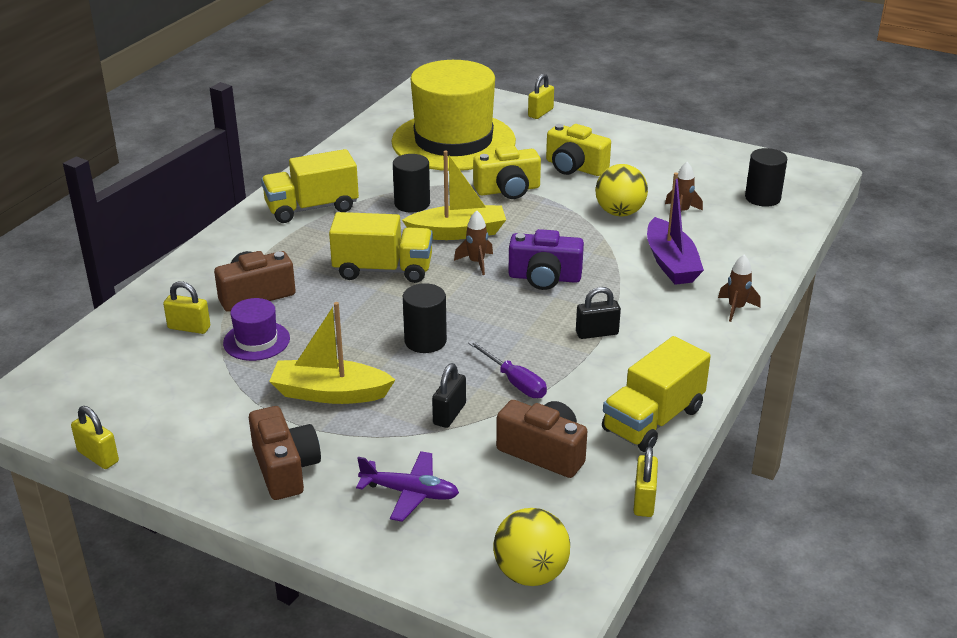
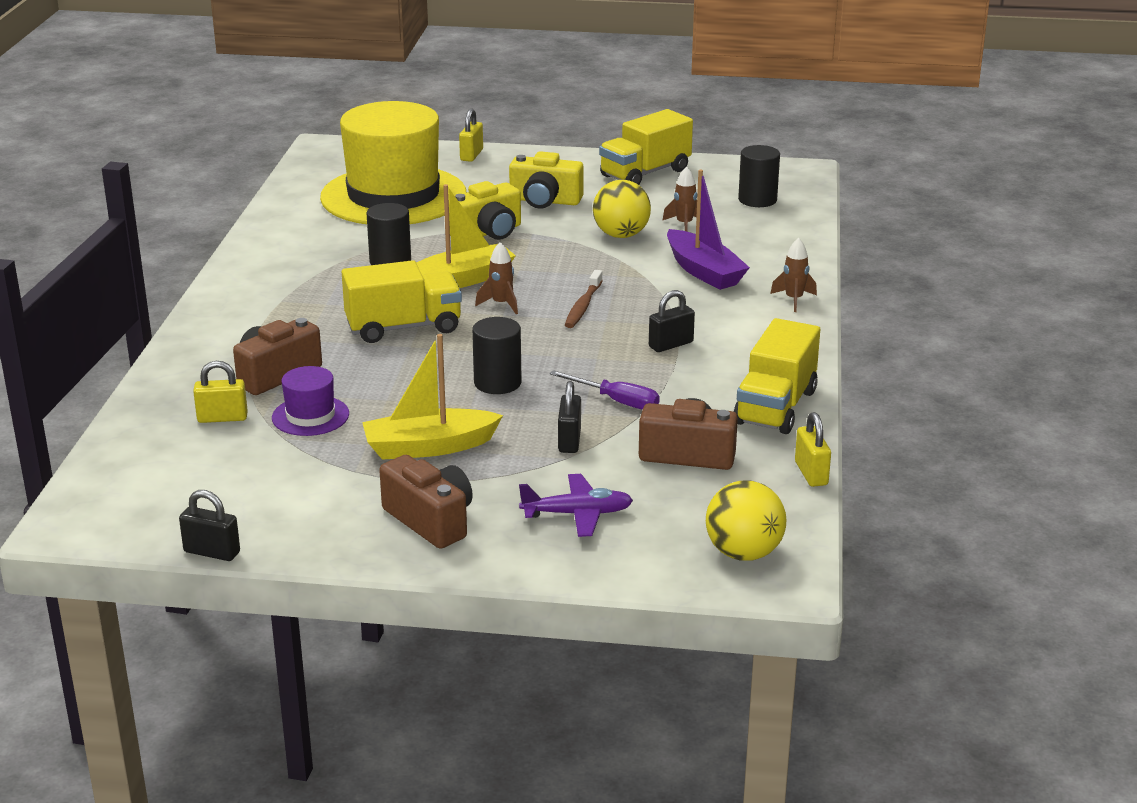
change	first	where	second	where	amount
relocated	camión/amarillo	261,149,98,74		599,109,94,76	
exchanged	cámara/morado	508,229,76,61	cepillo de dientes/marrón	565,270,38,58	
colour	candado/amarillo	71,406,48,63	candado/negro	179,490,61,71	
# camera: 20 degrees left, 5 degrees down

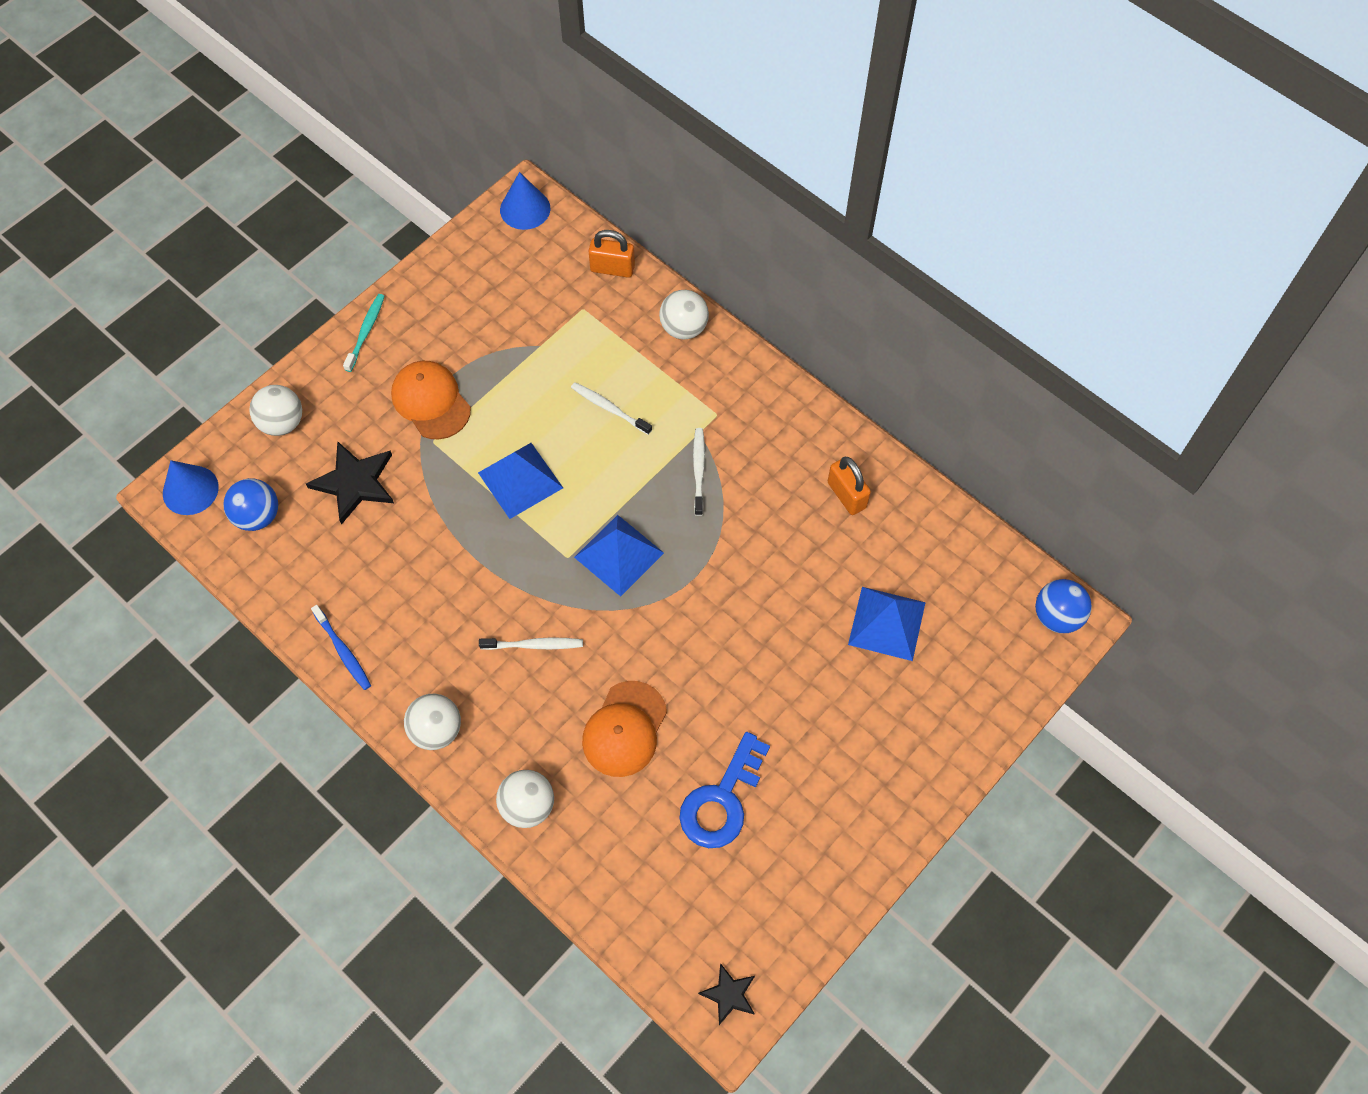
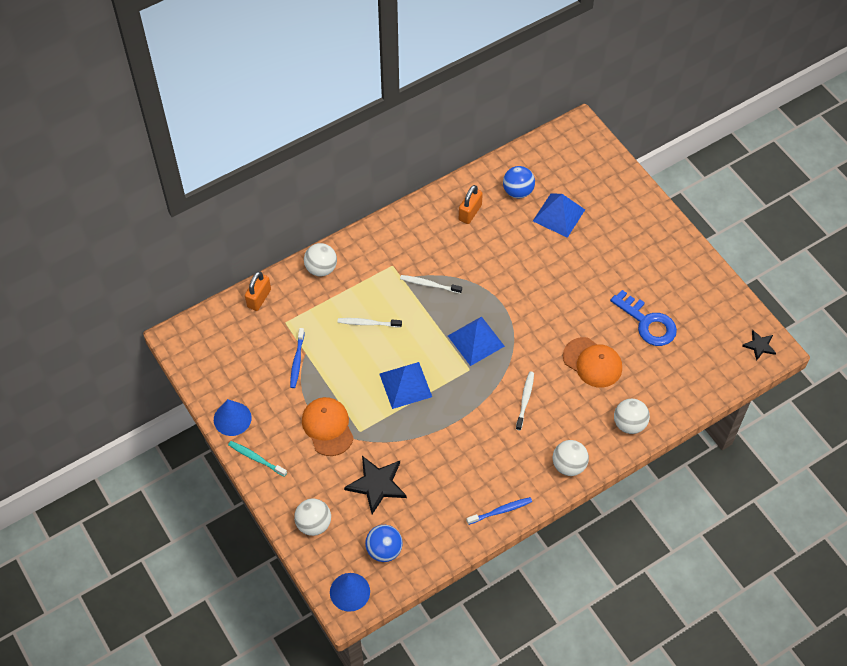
change	first	where	second	where	amount
relocated	cono/azul	500,172,50,58		214,399,38,37	
spun	gorra/naranja	391,361,80,78		302,397,52,59	90 degrees clockwise
spun	cepillo de dientes/blanco	571,382,81,53		337,318,65,9	45 degrees clockwise
spun	candado/naranja	828,457,43,58		459,185,24,39	45 degrees counterclockwise
relocated	pelota/azul	1035,579,57,54		503,166,32,32	
appeared			cepillo de dientes/azul	290,328,15,60	
# camera: 75 degrees left, 5 degrees down

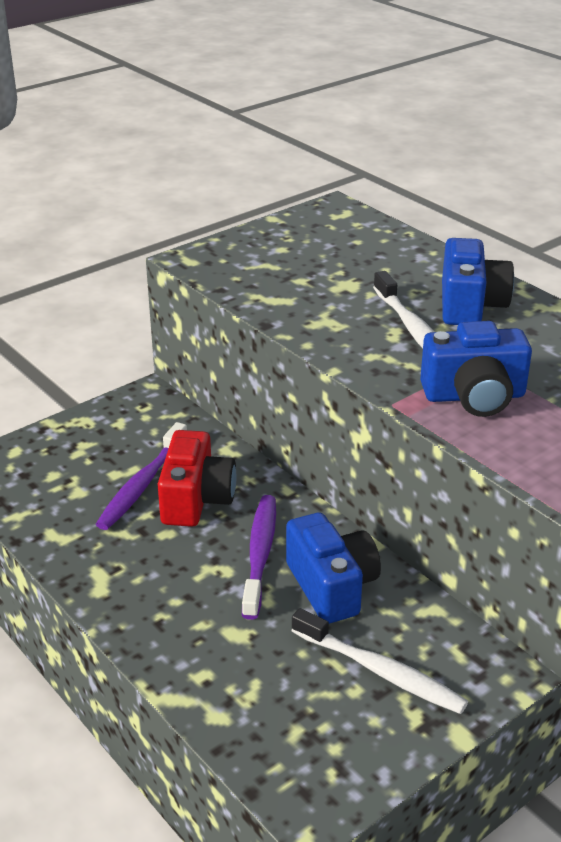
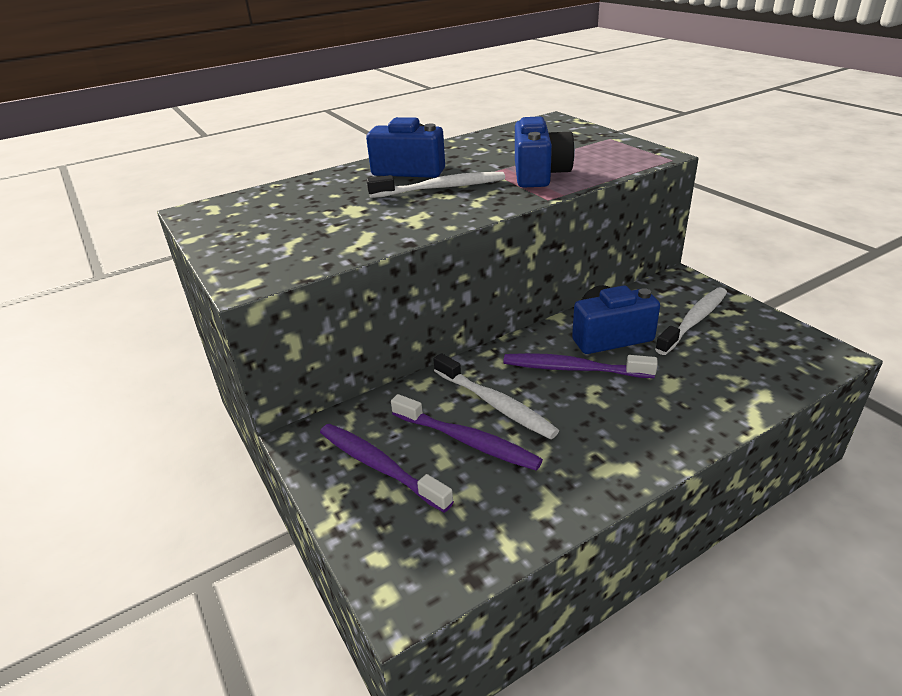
change	first	where	second	where	amount
exchanged	cámara/rojo	158,430,79,97	cepillo de dientes/blanco	433,353,126,86	
appeared			cepillo de dientes/morado	320,424,134,89	
# camera: 80 degrees left, 0 degrees up

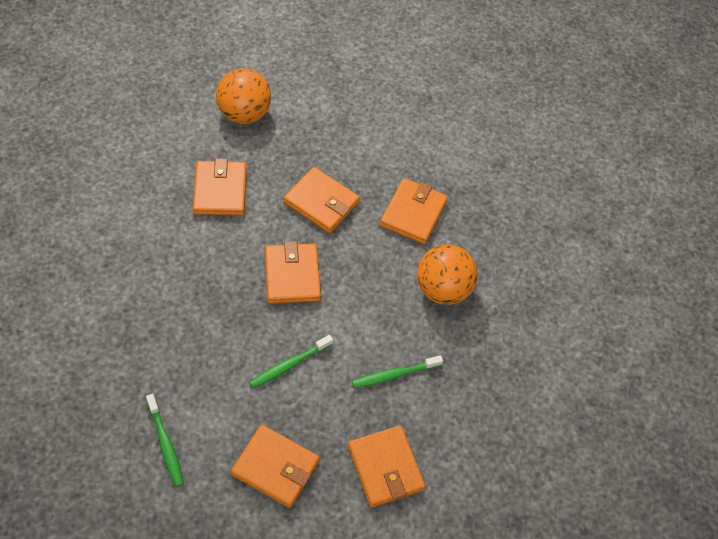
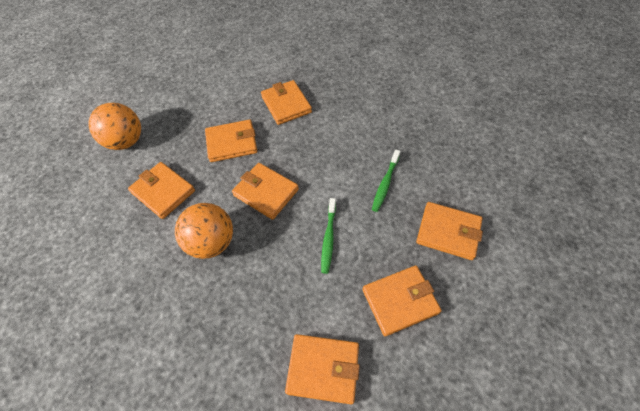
change	first	where	second	where	amount
relocated	pelota/naranja	417,244,61,61		175,203,58,56	
exchanged	cepillo de dientes/verde	146,394,38,93	cartera/naranja	285,334,75,70	
# camera: 40 degrees left, 0 degrees up

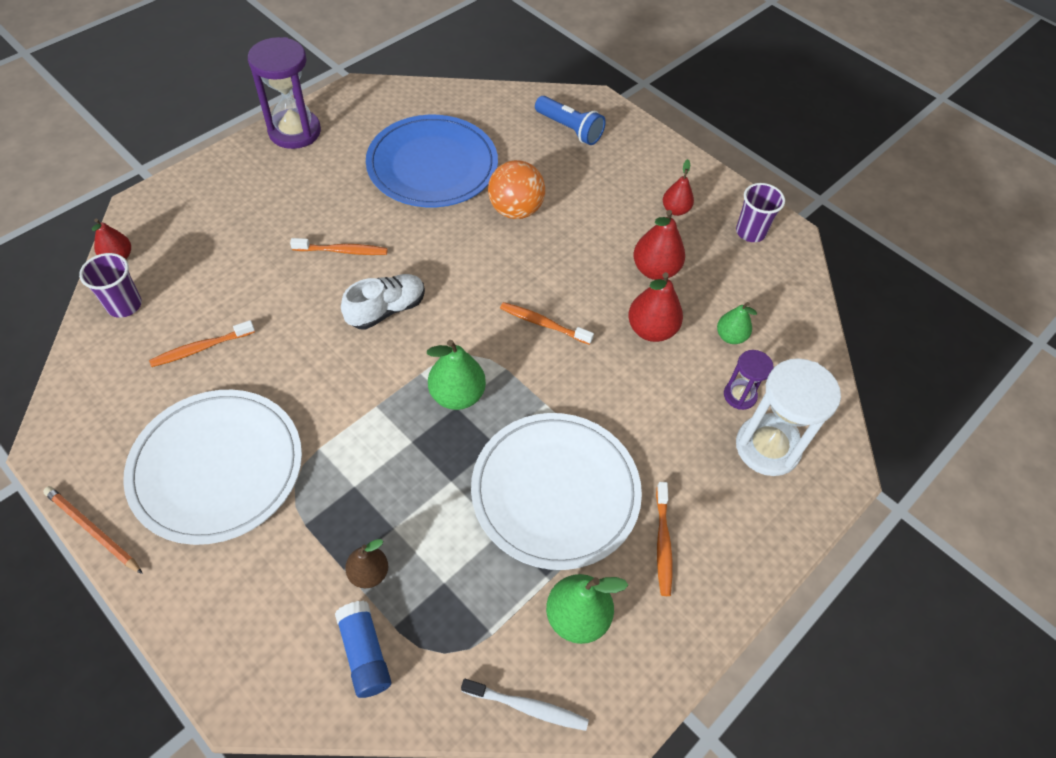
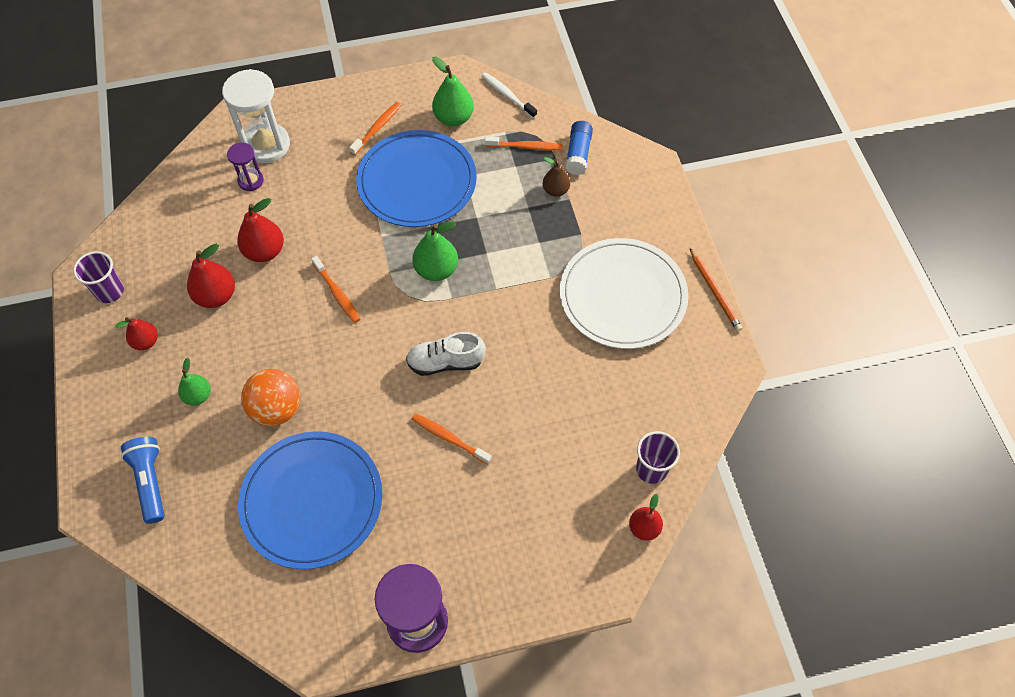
change	first	where	second	where	amount
relocated	pera/verde	717,302,40,42		178,358,33,47	
relocated	cepillo de dientes/naranja	149,320,106,47		485,136,78,15	
colour	plato/blanco	471,413,171,157	plato/azul	356,130,121,97	
# camera: 145 degrees left, 5 degrees up

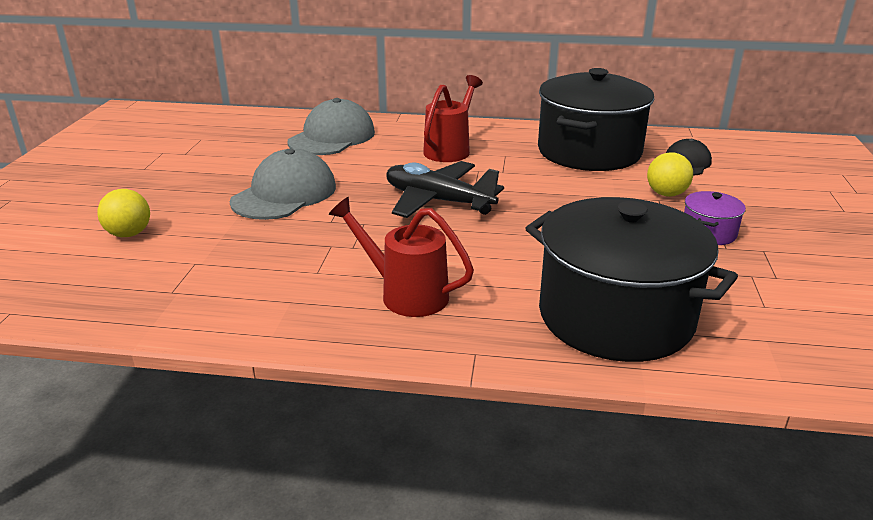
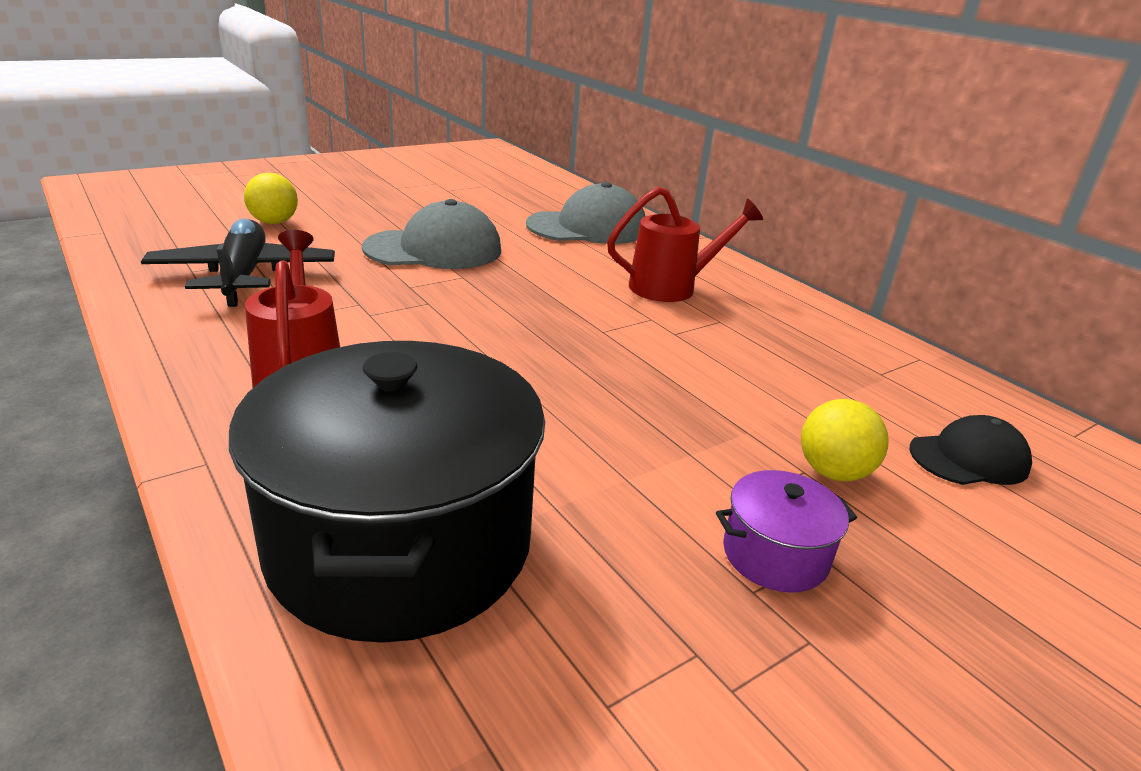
change	first	where	second	where	amount
missing	olla/negro	538,68,116,103			
relocated	avión/negro	386,161,118,57		141,218,194,89	
# camera: 45 degrees right, 0 degrees up

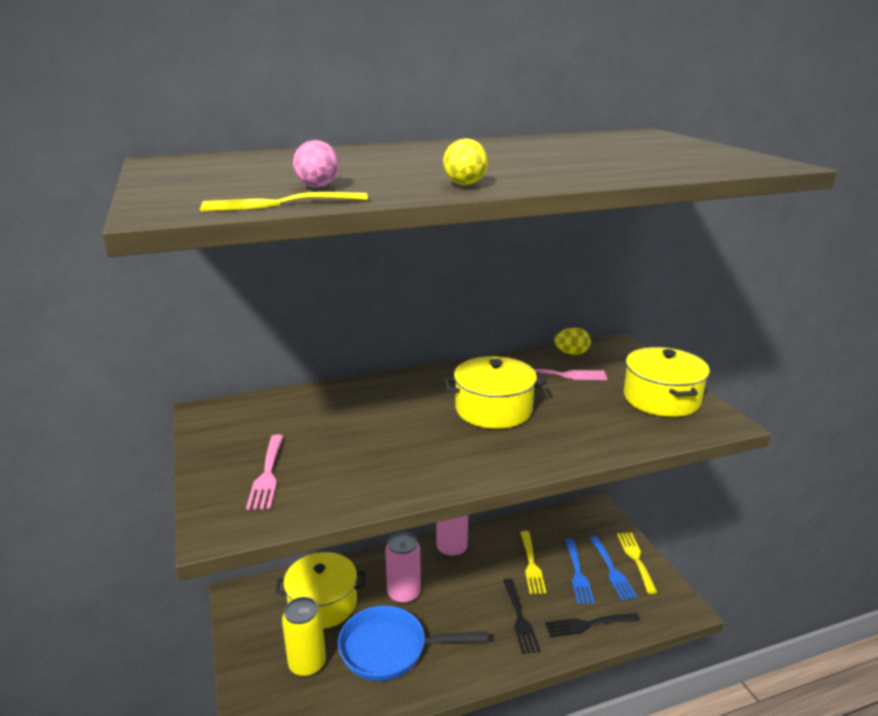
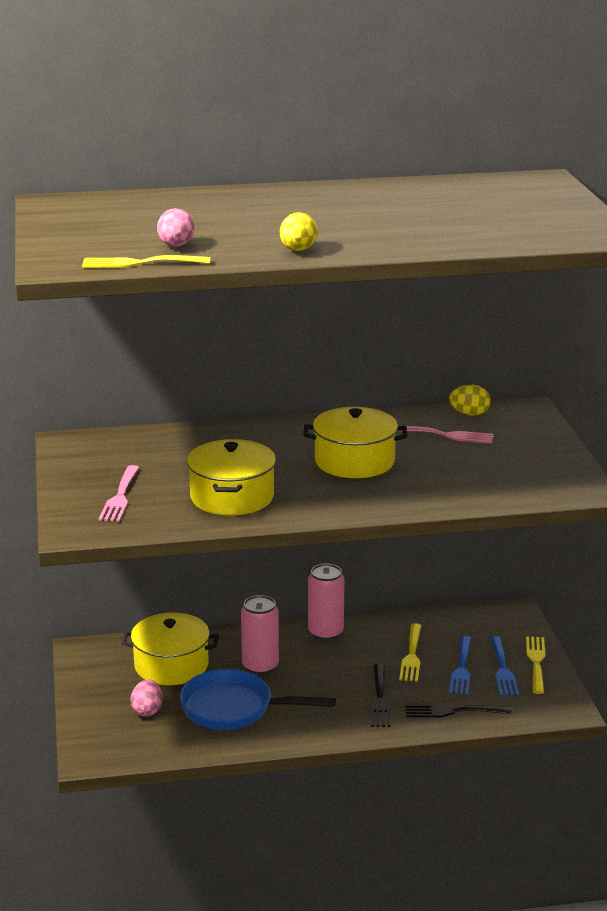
change	first	where	second	where	amount
relocated	olla/amarillo	624,347,86,70		187,439,89,76	
exchanged	lata/amarillo	282,597,44,80	huevo/rosa	130,679,33,38	
# camera: 10 degrees right, 0 degrees up

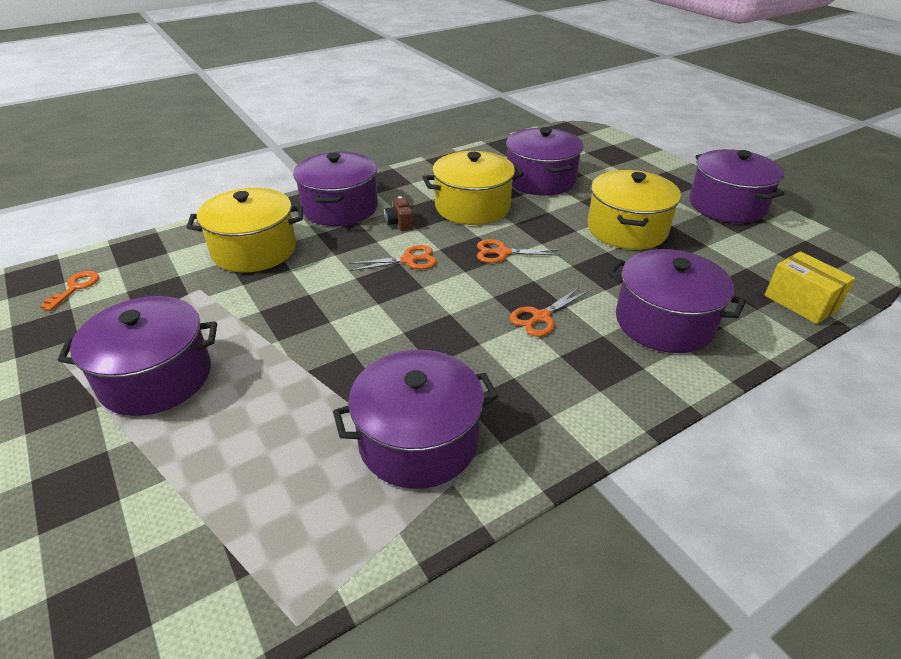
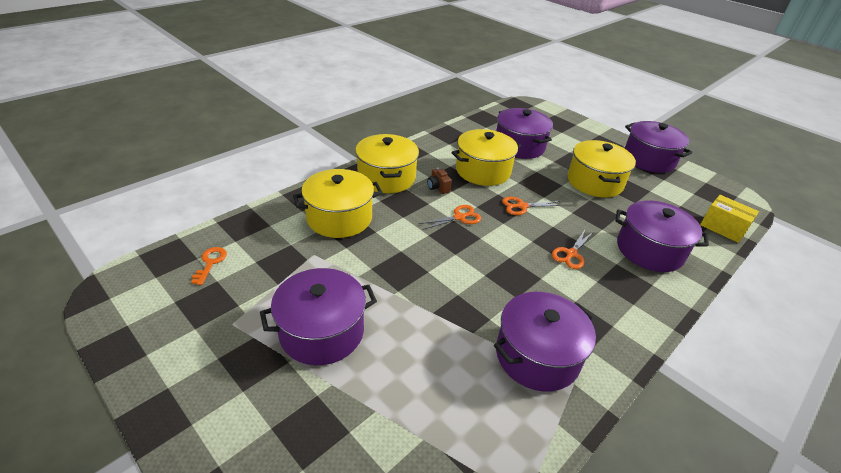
change	first	where	second	where	amount
colour	olla/morado	293,152,85,74	olla/amarillo	355,134,64,59	
# camera: 15 degrees left, 0 degrees up

